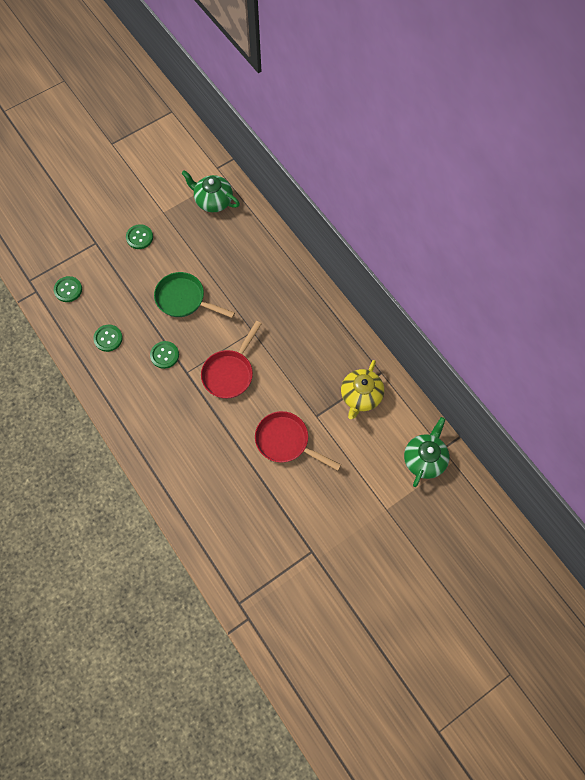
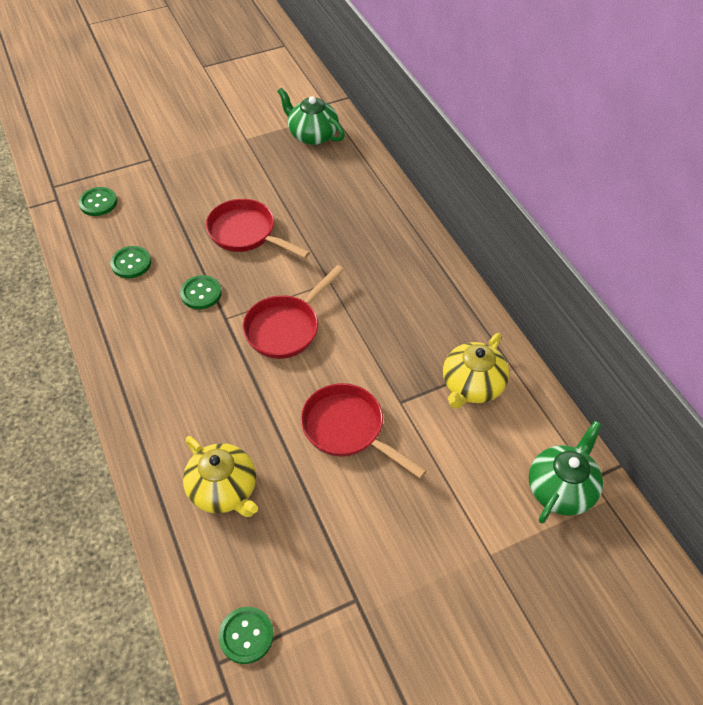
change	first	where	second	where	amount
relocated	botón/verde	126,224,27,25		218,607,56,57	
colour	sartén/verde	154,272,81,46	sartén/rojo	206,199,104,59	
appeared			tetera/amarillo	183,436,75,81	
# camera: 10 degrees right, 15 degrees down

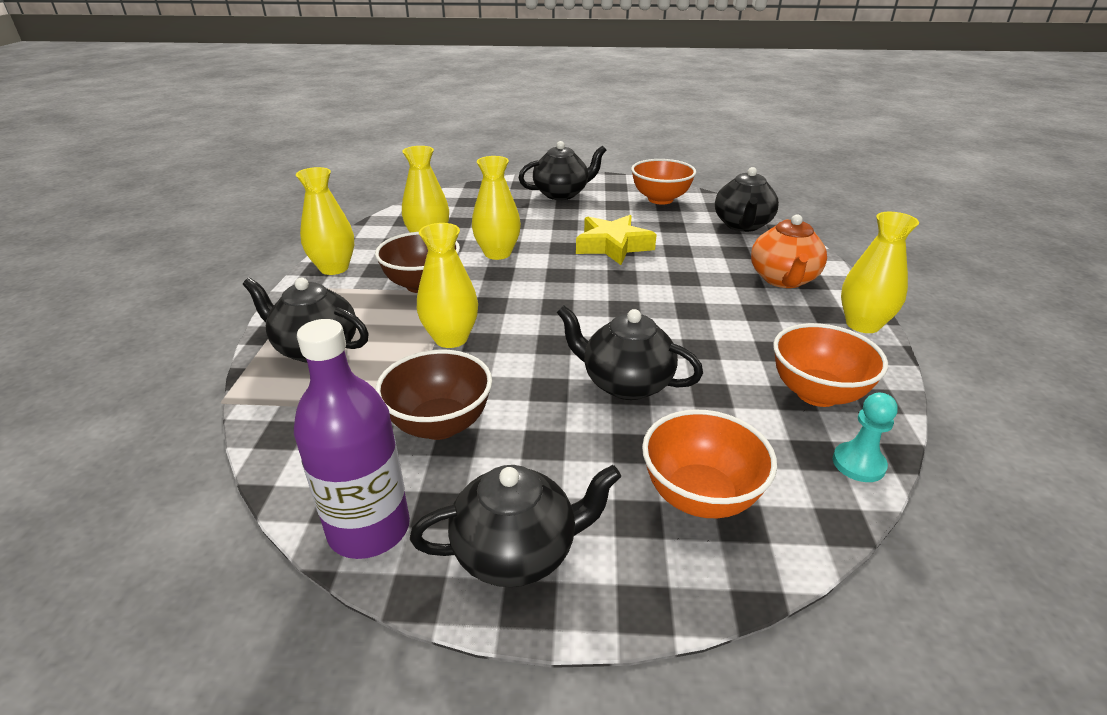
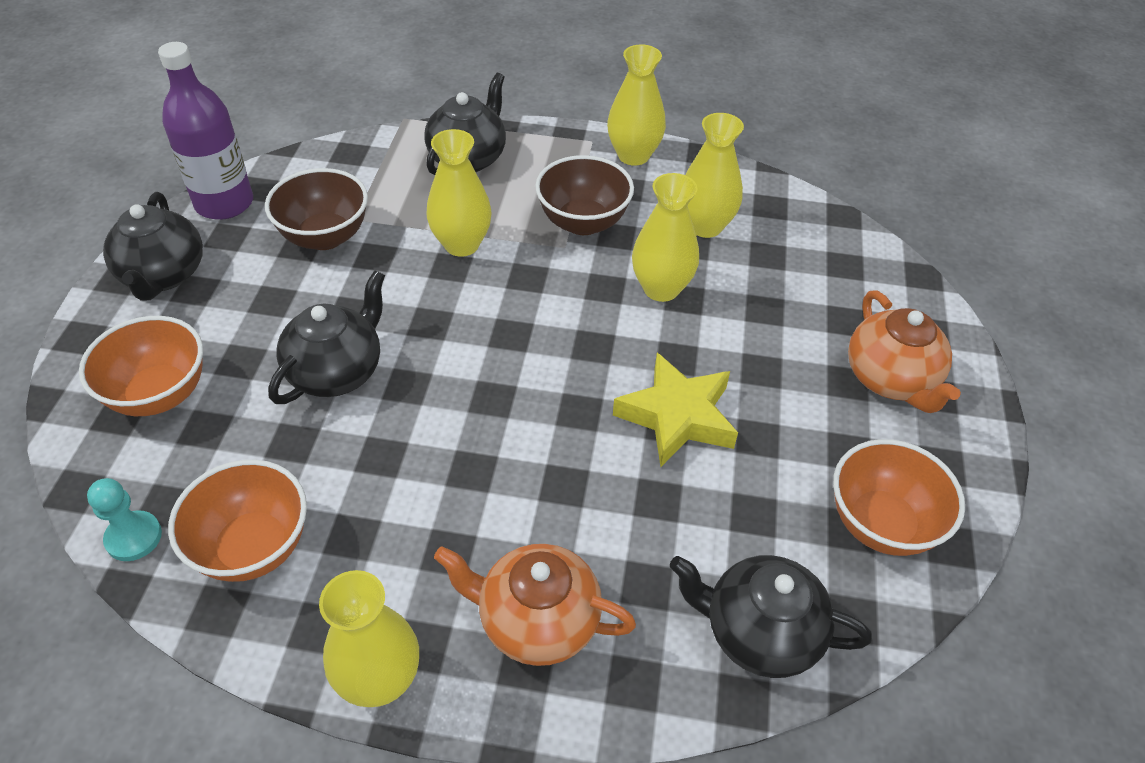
change	first	where	second	where	amount
colour	tetera/negro	519,141,87,59	tetera/naranja	848,290,113,123	
# camera: 95 degrees right, 15 degrees up

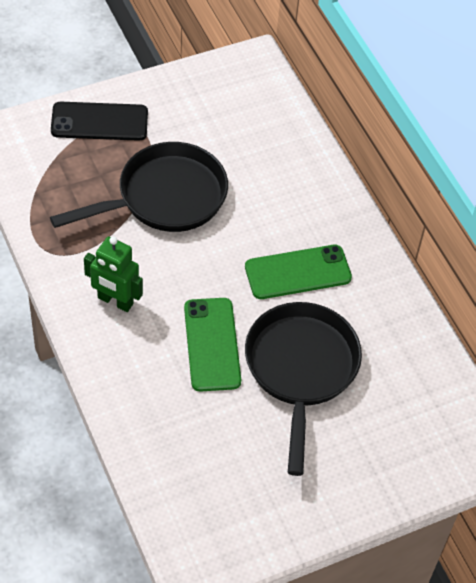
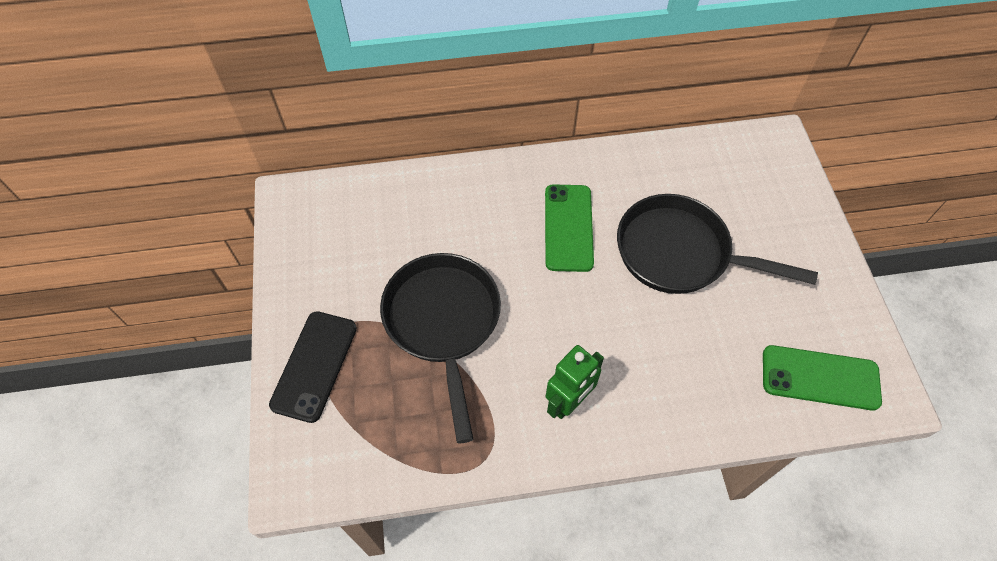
change	first	where	second	where	amount
relocated	móvil/verde	184,298,57,94		763,345,119,65	
# camera: 70 degrees left, 5 degrees up

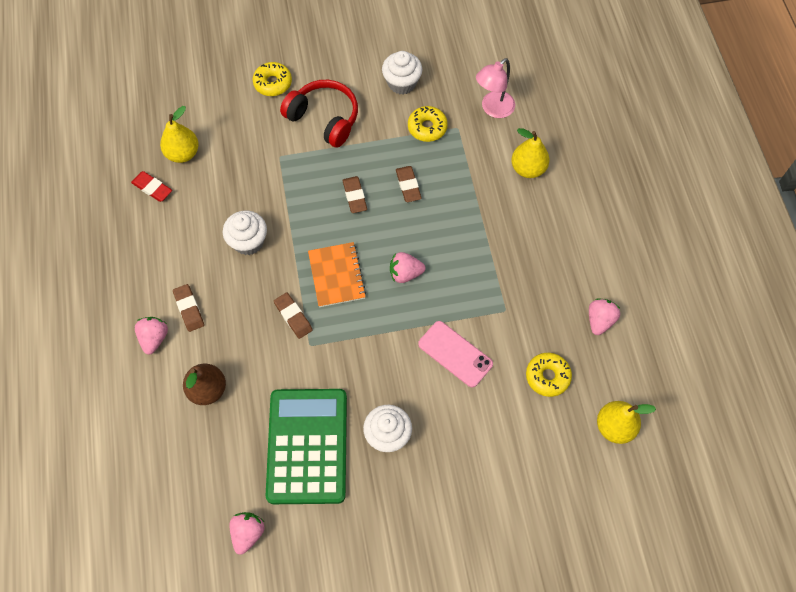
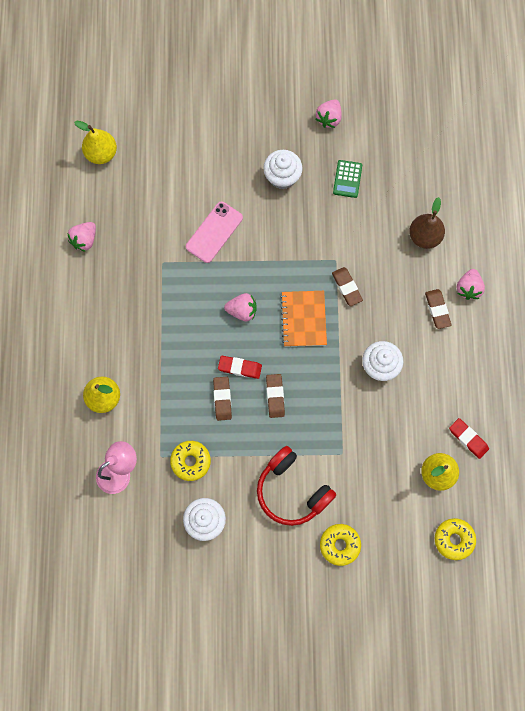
change	first	where	second	where	amount
spun	móvil/rosa	418,321,75,67		186,202,57,61	75 degrees clockwise
relocated	rosquilla/amarillo	526,353,46,44		435,518,41,42	
size	calculadora/verde	266,389,81,115		333,160,29,38	x0.40
relocated	fresa/rosa	229,512,36,43		316,99,26,29	
appeared			goma de borrar/rojo	218,356,44,23	
# camera: 170 degrees left, 10 degrees up

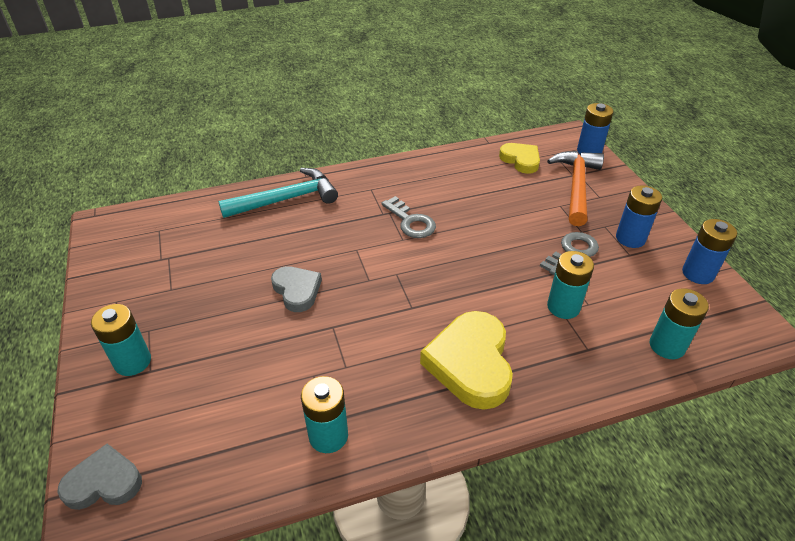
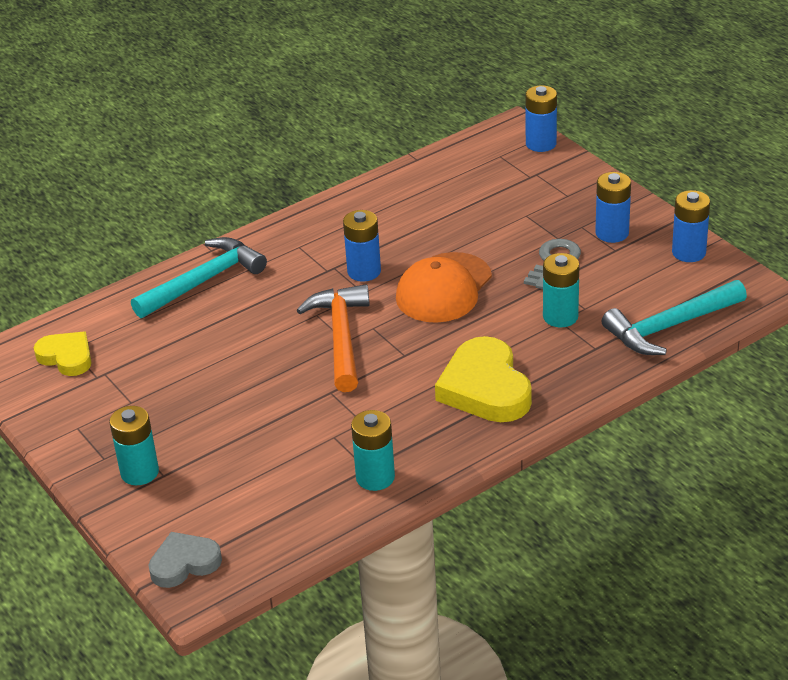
change	first	where	second	where	amount
relocated	corazón/amarillo	499,143,41,31		34,331,58,45	
relocated	martillo/naranja	547,151,57,75		296,284,74,108	
exchanged	llave/gris	381,196,55,42	pila/azul	343,210,38,72	
missing	corazón/gris	271,266,51,46			
exchanged	pila/turquesa	650,288,59,71	martillo/turquesa	601,280,146,75	
appeared			gorra/naranja	396,252,96,71	
# camera: 15 degrees left, 5 degrees down

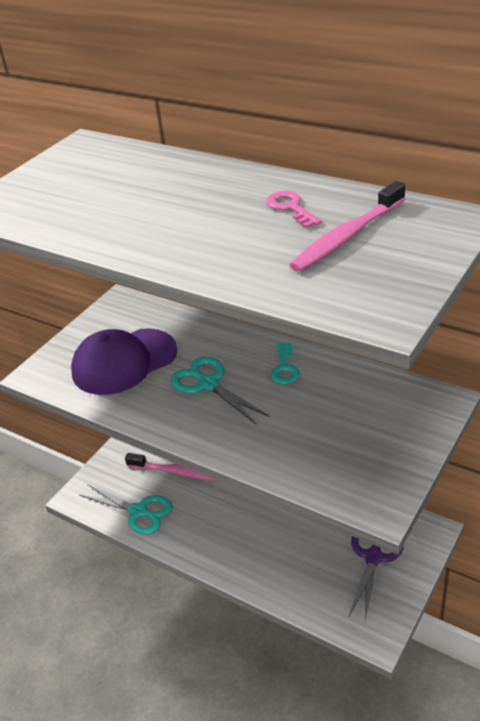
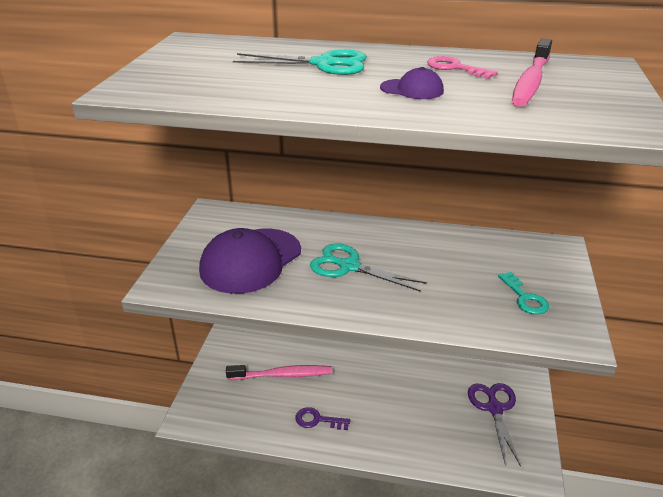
change	first	where	second	where	amount
relocated	llave/turquesa	271,343,29,41		498,272,51,42	
relocated	tijeras/turquesa	80,484,93,51		233,49,134,26	
appeared			gorra/morado	380,67,64,32	
appeared			llave/morado	295,407,55,23	
# camera: 25 degrees left, 5 degrees down

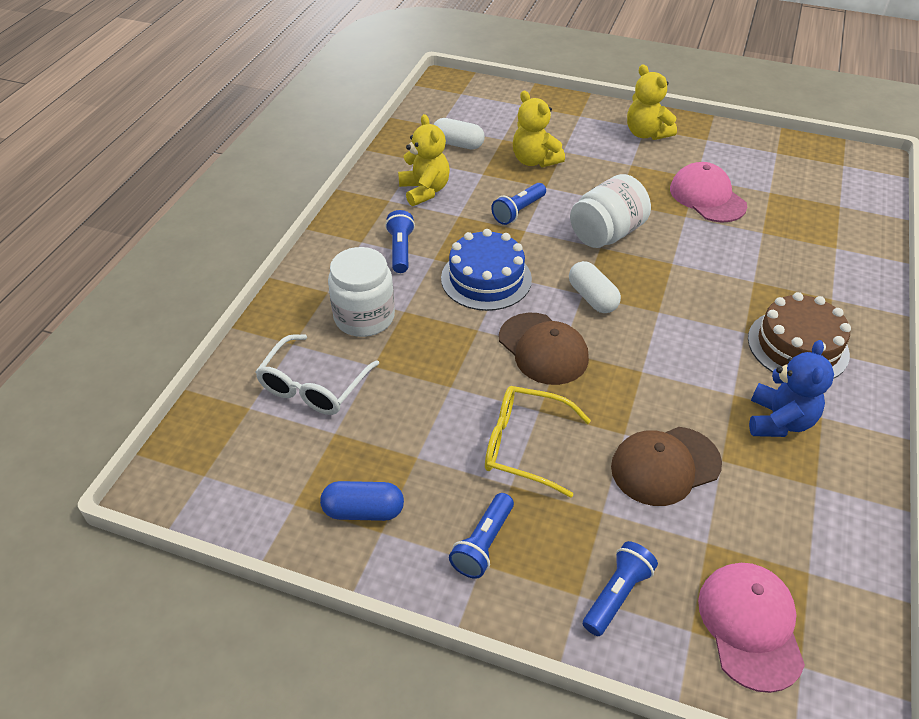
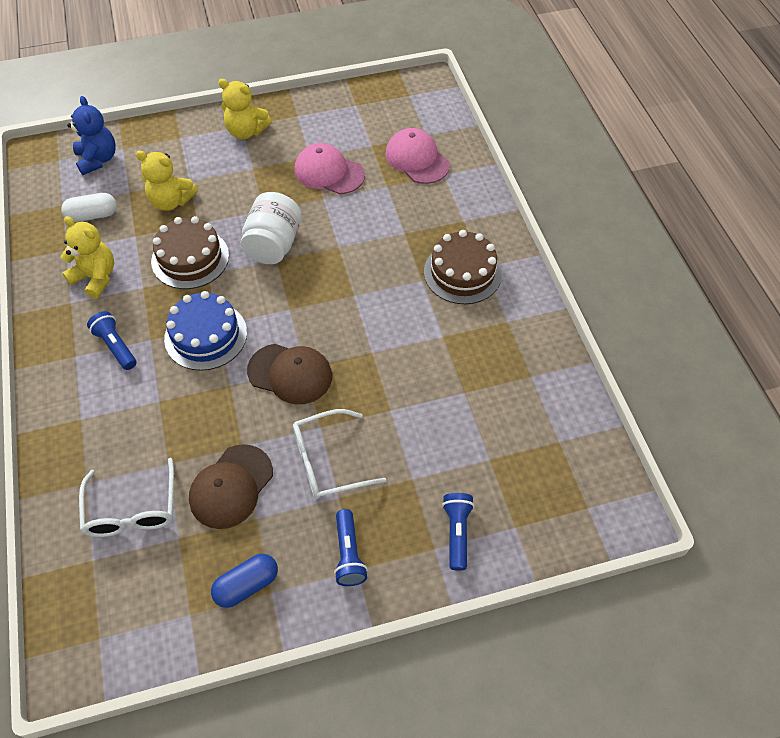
change	first	where	second	where	amount
exchanged	lámpara de mano/azul	491,183,55,42	tarta/marrón	151,216,78,73	
missing	tarro/blanco	328,247,67,90			
missing	cápsula/blanco	569,261,52,52			
relocated	osito/azul	749,340,85,97		67,96,49,79	
colour	gafas/amarillo	485,386,106,112	gafas/blanco	293,409,93,90	
relocated	gorra/marrón	611,427,111,79		189,444,84,85	
relocated	gorra/rosa	698,563,107,130		386,128,64,56	
# camera: 35 degrees left, 10 degrees up

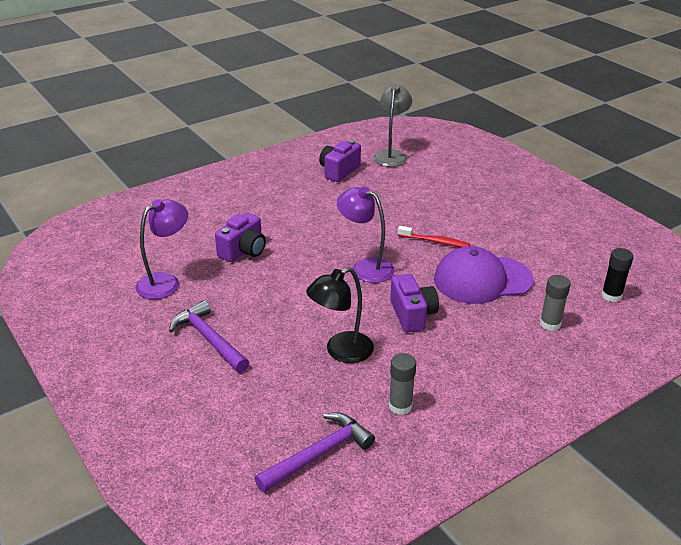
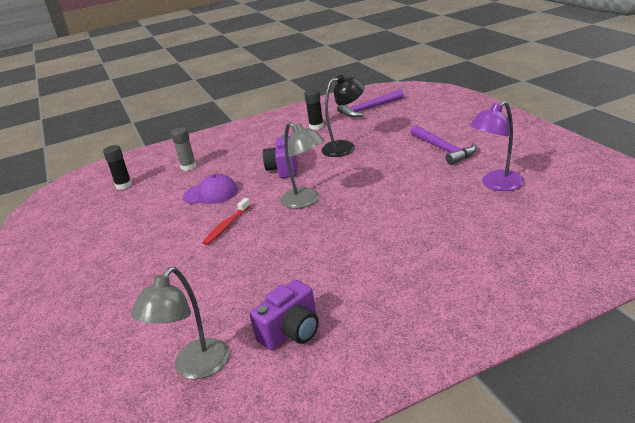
change	first	where	second	where	amount
colour	lámpara/morado	337,186,58,97	lámpara/gris	281,122,44,87	
missing	cámara/morado	215,212,51,50			
spun	cepillo de dientes/rojo	398,226,72,21		202,198,49,47	90 degrees counterclockwise
size	gorra/morado	434,246,100,58		183,174,55,30	x0.64
colour	barra de pegamento/gris	389,353,27,62	barra de pegamento/negro	304,89,20,41	
# camera: 165 degrees left, 5 degrees down

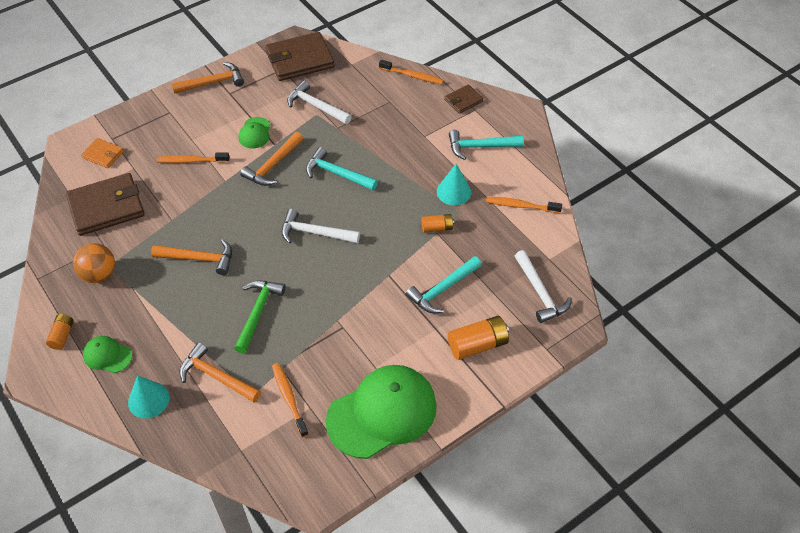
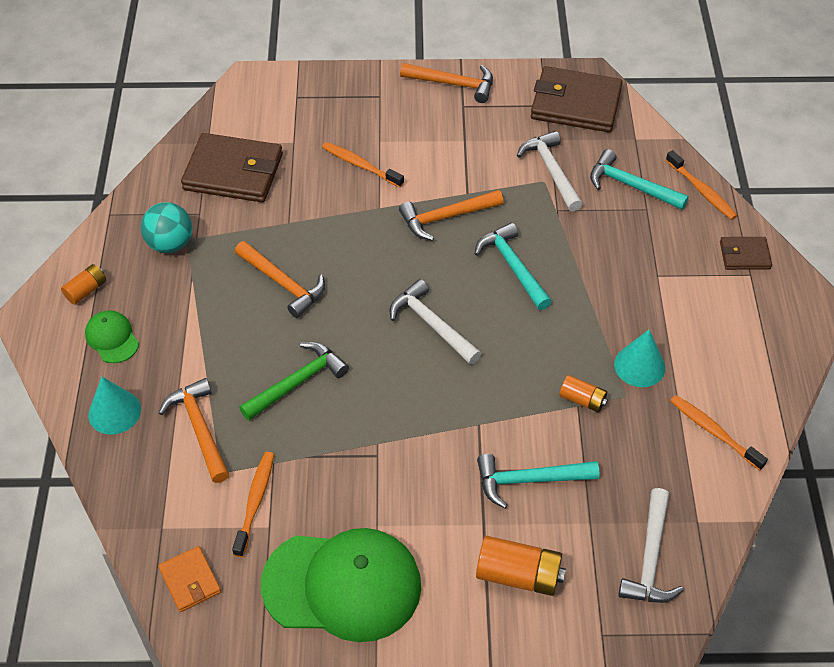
change	first	where	second	where	amount
missing	gorra/verde	239,117,31,31			
relocated	martillo/turquesa	449,130,75,30		590,149,99,61	
relocated	cartera/naranja	81,138,43,30		158,546,63,66	
colour	pelota/naranja	73,243,42,40	pelota/turquesa	141,202,52,51	
# camera: 35 degrees right, 0 degrees up

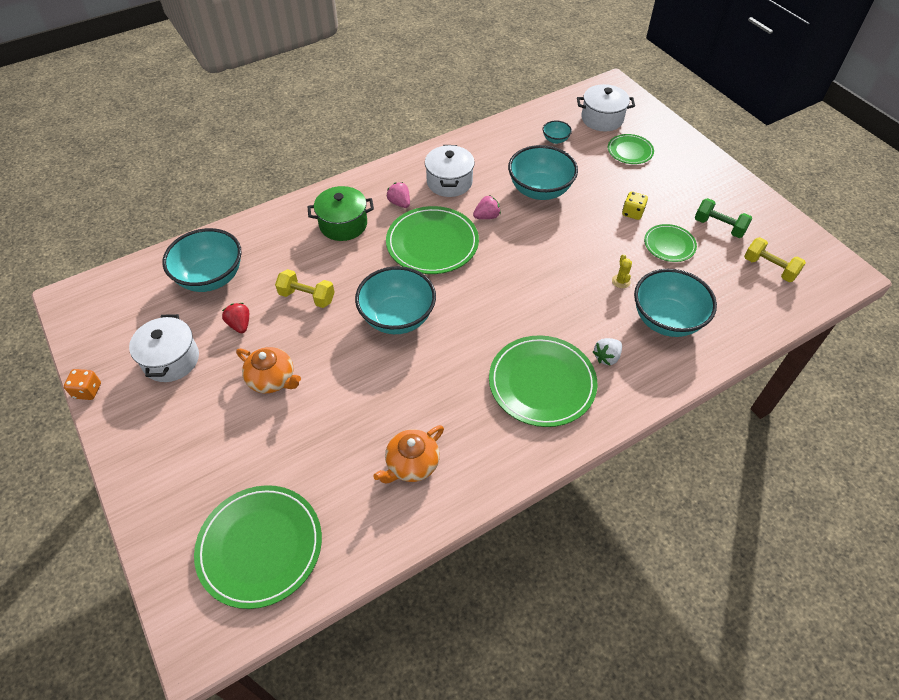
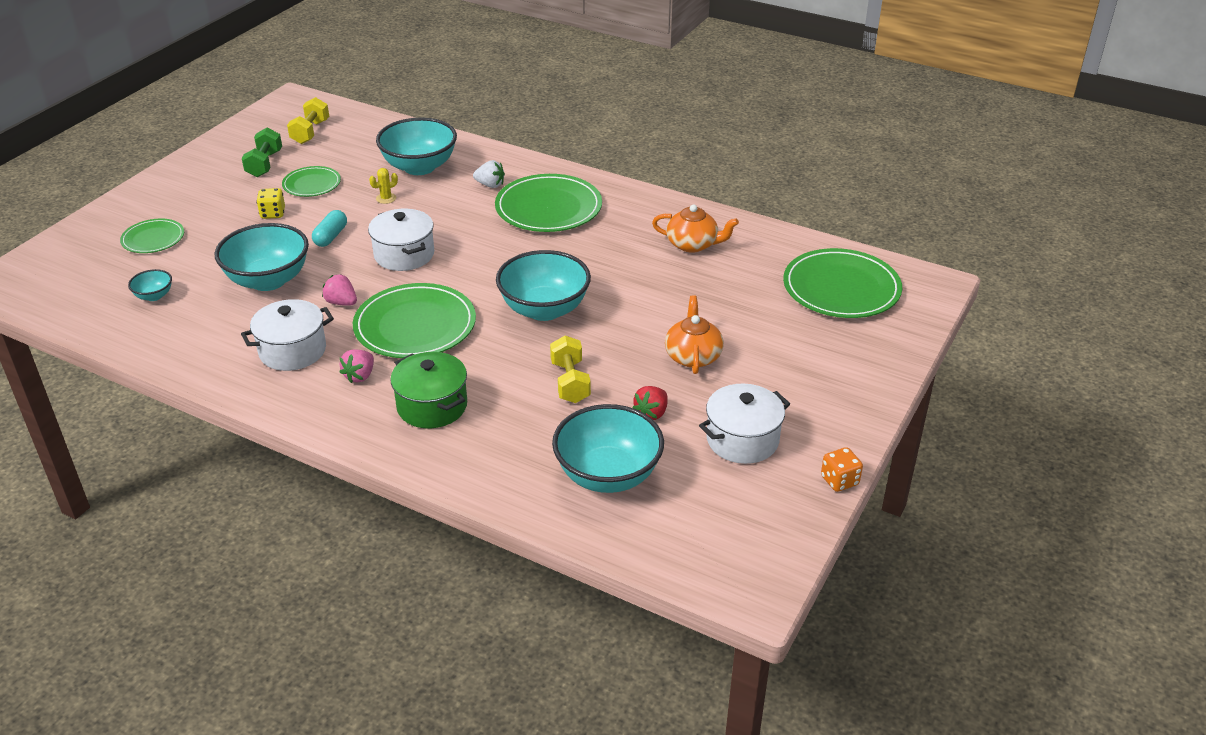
change	first	where	second	where	amount
relocated	olla/blanco	577,84,58,47		368,209,66,62	
appeared			cápsula/turquesa	312,210,35,37	
# camera: 120 degrees left, 15 degrees down

